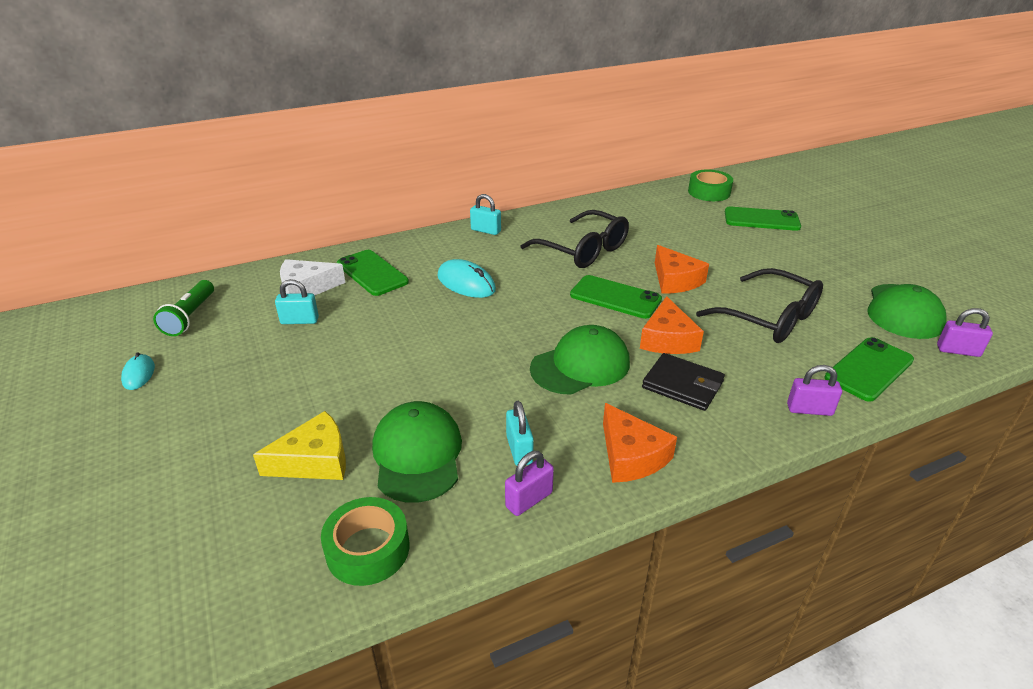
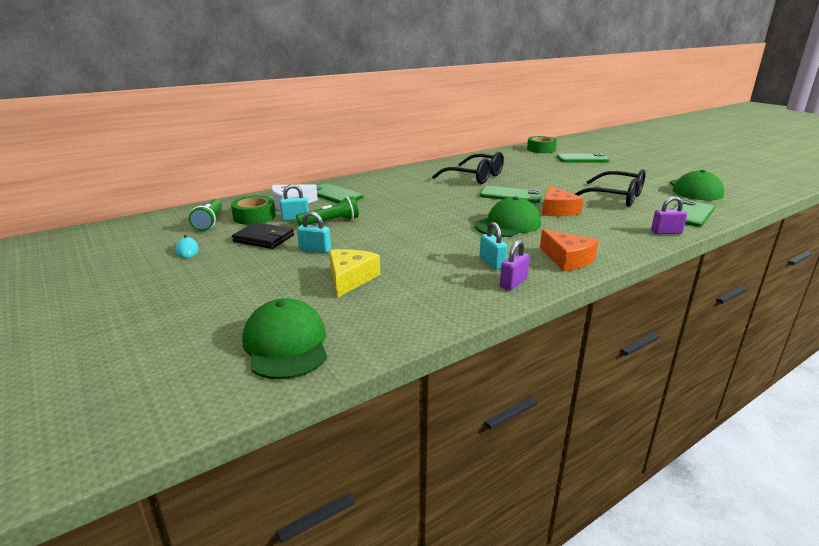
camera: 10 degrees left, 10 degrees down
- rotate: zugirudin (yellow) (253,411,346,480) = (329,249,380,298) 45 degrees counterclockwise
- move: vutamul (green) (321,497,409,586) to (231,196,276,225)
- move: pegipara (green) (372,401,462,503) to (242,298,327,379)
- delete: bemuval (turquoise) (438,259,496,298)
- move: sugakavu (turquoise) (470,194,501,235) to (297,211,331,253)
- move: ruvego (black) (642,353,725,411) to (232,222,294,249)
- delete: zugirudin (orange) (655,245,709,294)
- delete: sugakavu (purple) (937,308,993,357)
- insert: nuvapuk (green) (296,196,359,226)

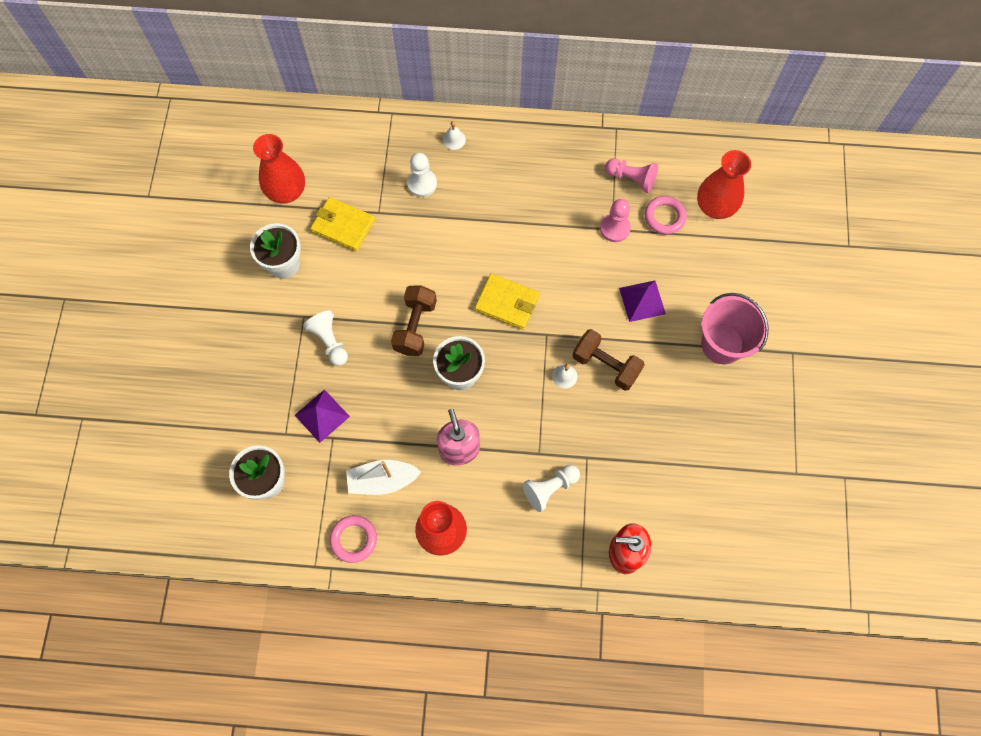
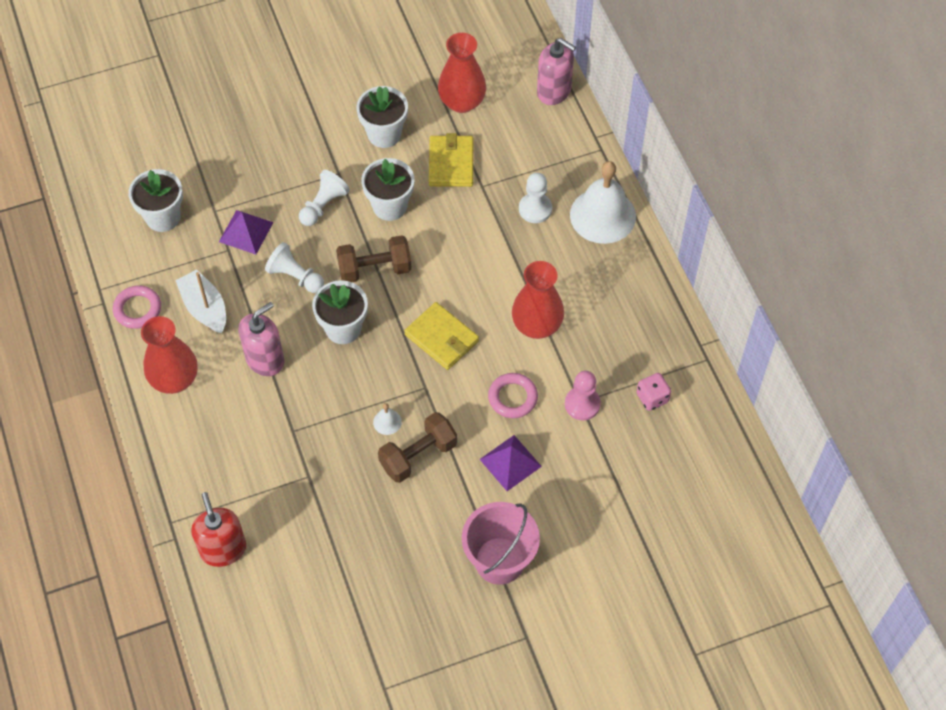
camera: 65 degrees right, 10 degrees down
- resize: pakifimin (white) (443,121,466,150) = (570,161,636,244) x2.49
- rotate: ruvego (yellow) (475,274,540,330) = (404,302,479,370) 45 degrees counterclockwise
- move: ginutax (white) (522,465,580,512) to (265,242,324,293)
- rotate: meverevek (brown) (573,329,645,391) = (378,412,457,483) 45 degrees clockwise
- replace: ginutax (pink) (605,159,658,193) to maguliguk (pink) (637,373,671,411)
- move: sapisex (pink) (645,196,687,234) to (488,373,538,418)
- move: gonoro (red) (697,150,751,219) to (512,261,564,339)
- insert: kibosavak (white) (361,158,414,221)
- insert: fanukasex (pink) (537,38,576,105)

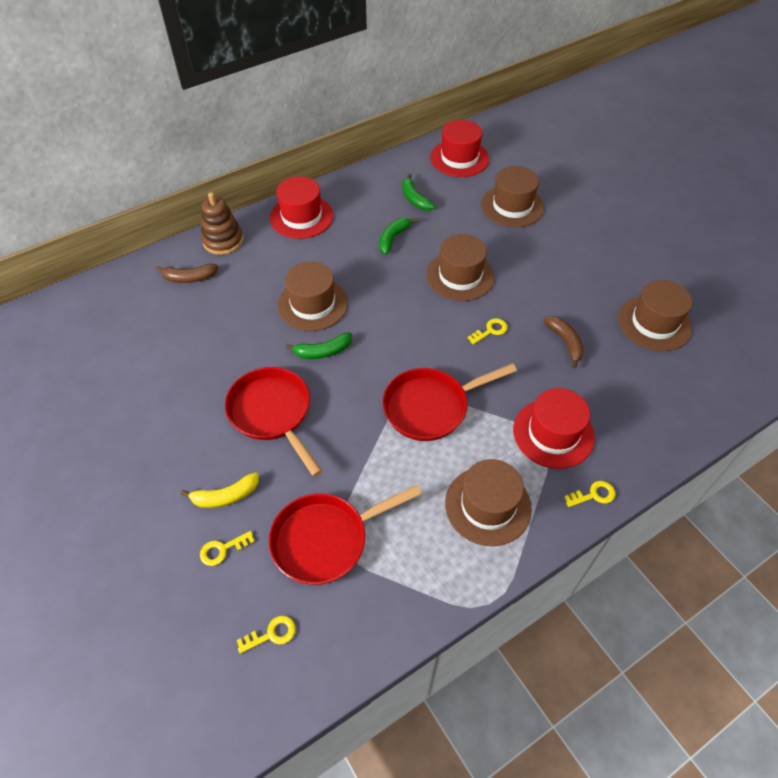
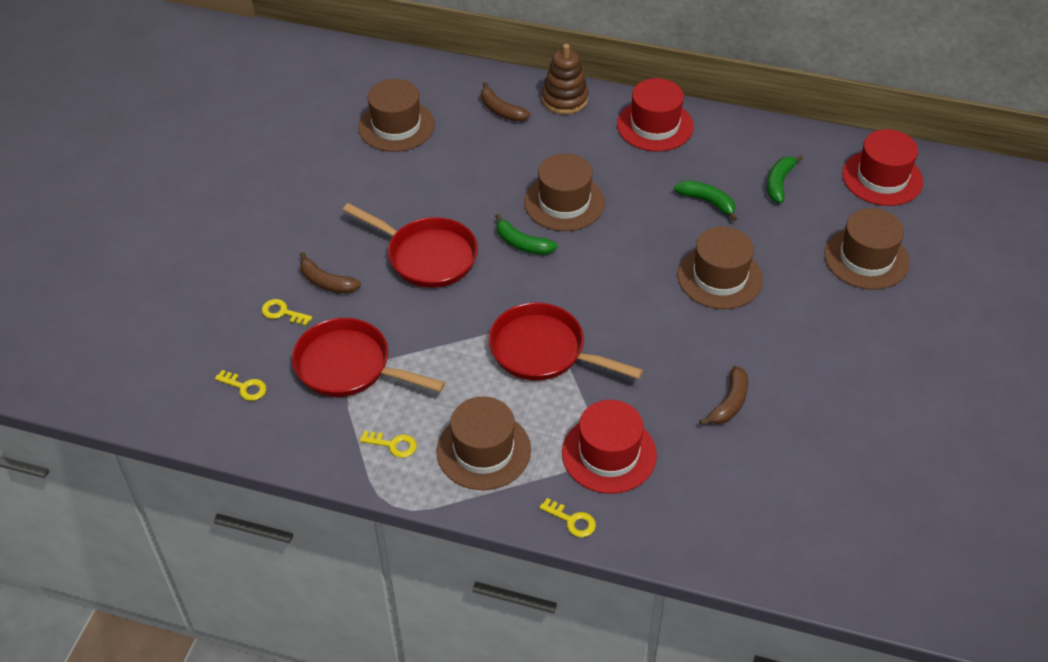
camera: 50 degrees right, 5 degrees down
- recolor: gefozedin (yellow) (181,472,259,508) to gefozedin (brown) (300,252,361,293)
- rotate: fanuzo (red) (225,367,323,477) = (343,203,478,288) 105 degrees clockwise
- rotate: gefozedin (green) (379,218,418,254) = (674,180,737,221) 45 degrees clockwise
- move: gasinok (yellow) (468,318,508,345) to (360,431,417,458)
- move: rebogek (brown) (618,280,692,351) to (358,79,435,152)

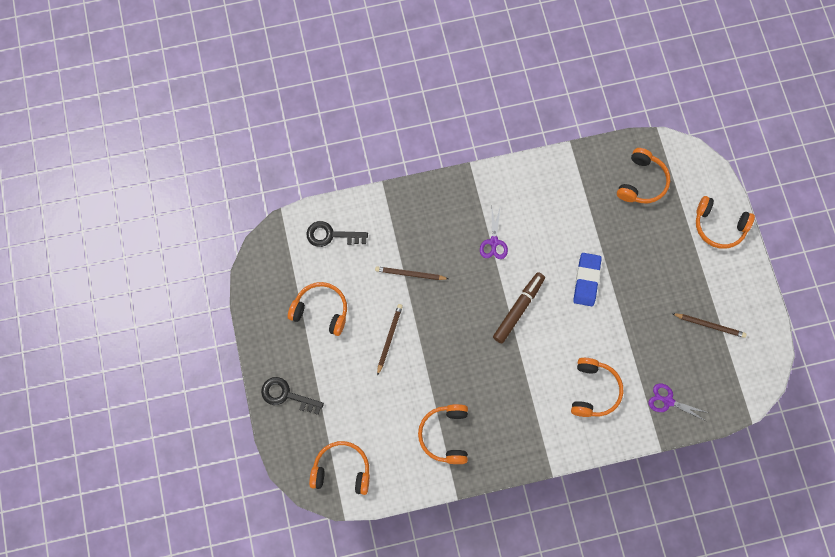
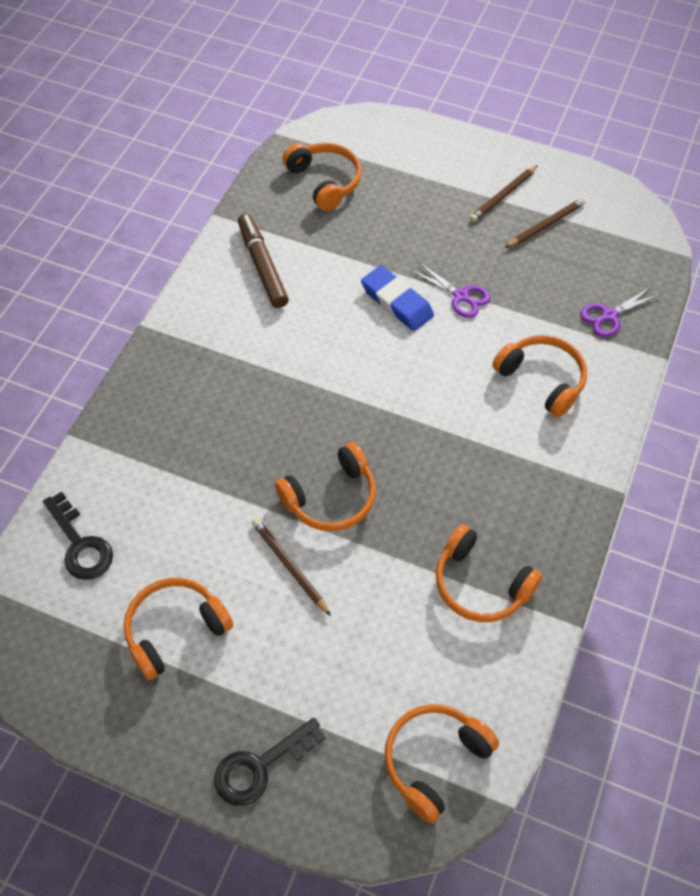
camera: 55 degrees left, 15 degrees down
- rotate: gasinok (black) (306,221,368,247) = (43,492,113,580) 75 degrees counterclockwise
- move: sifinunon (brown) (375,266,449,280) to (470,165,538,222)
- move: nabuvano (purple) (480,208,508,259) to (412,262,491,318)
- move: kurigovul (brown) (493,272,545,343) to (238,214,289,308)
- move: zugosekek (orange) (696,196,755,249) to (275,442,376,531)

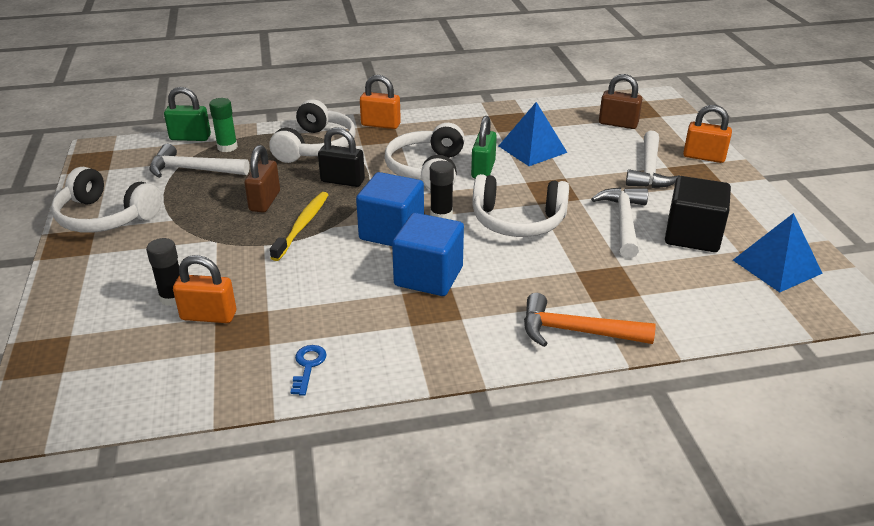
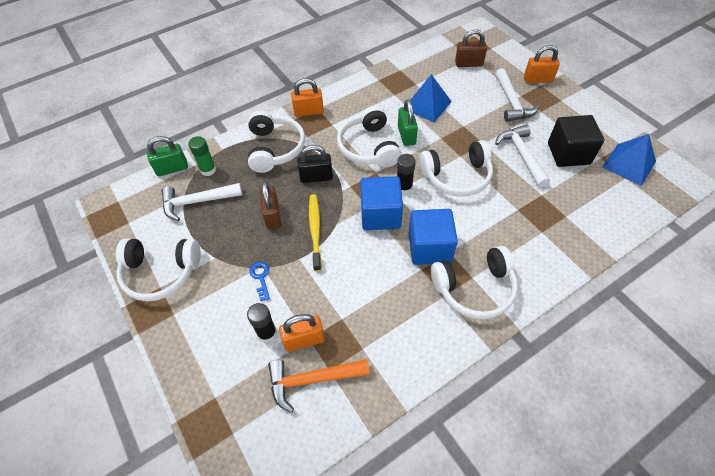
camera: 20 degrees left, 20 degrees up
- move: gasinok (blue) (291,345,327,396) to (249,262,270,301)
- move: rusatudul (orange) (524,293,656,347) to (268,359,370,413)
- insert: zugosekek (white) (431,246,518,319)

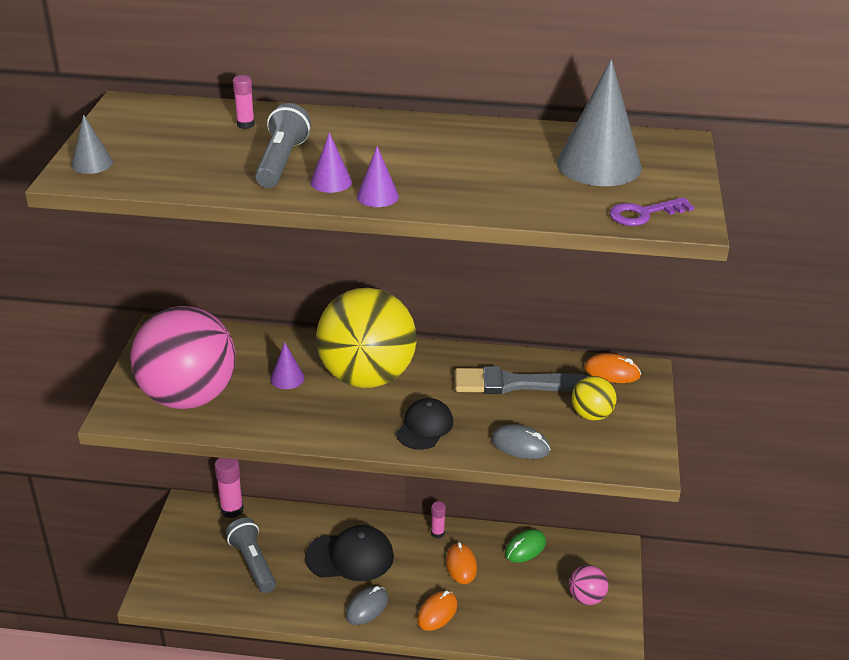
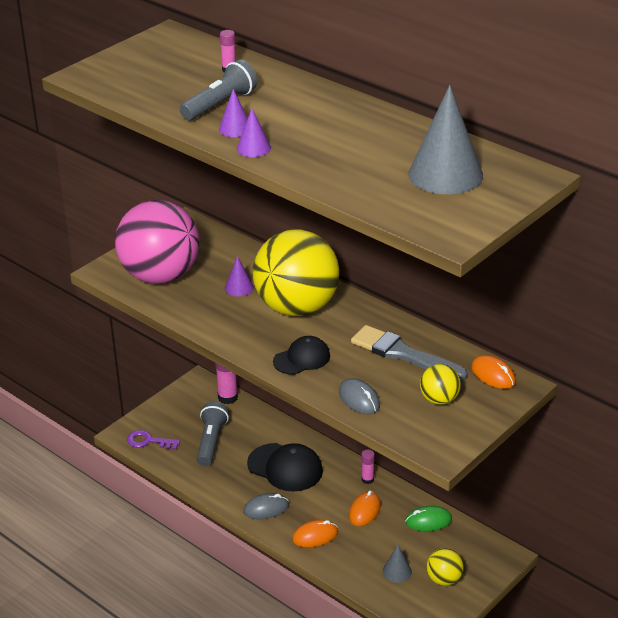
camera: 35 degrees right, 0 degrees up
- move: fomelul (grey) (71,114,113,174) to (382,545,412,583)
- recolor: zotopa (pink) (569,565,608,605) to zotopa (yellow) (426,548,464,586)
- move: gasinok (purple) (610,197,695,226) to (127,430,180,450)

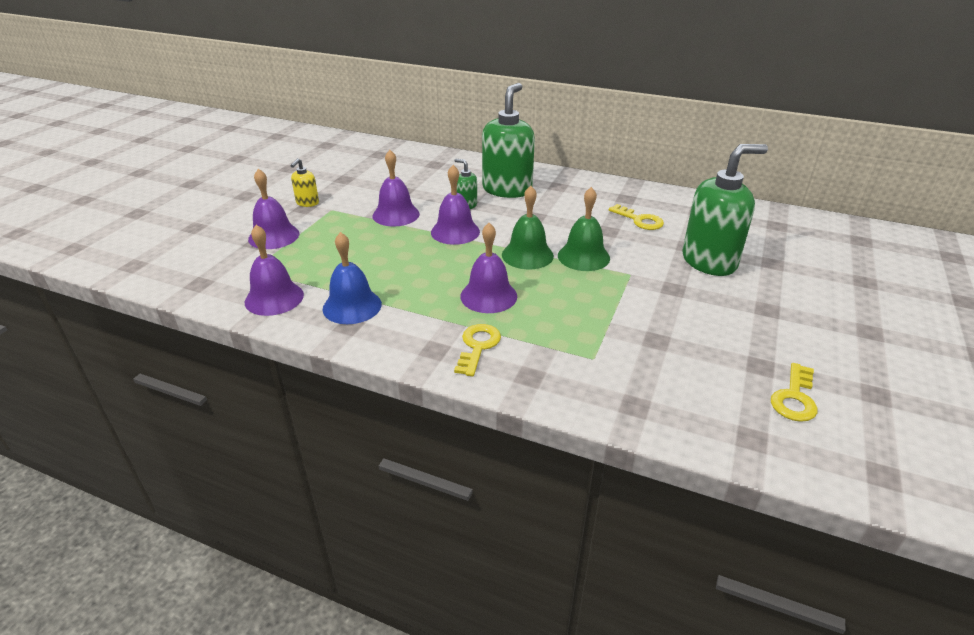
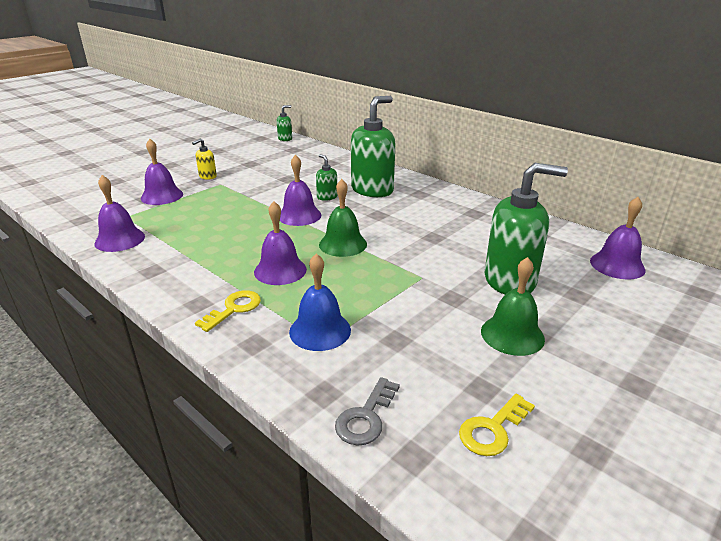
camera: 20 degrees right, 5 degrees down
- move: pakifimin (blue) (323,232,382,324) to (289,253,351,351)
- move: pakifimin (purple) (372,150,420,227) to (590,197,645,279)
- move: pakifimin (green) (558,187,610,271) to (481,257,545,356)
- delete: gasinok (yellow) (609,204,664,230)
- insert: fanukasex (green) (277,105,292,141)
- insert: gasinok (grey) (335,377,400,446)

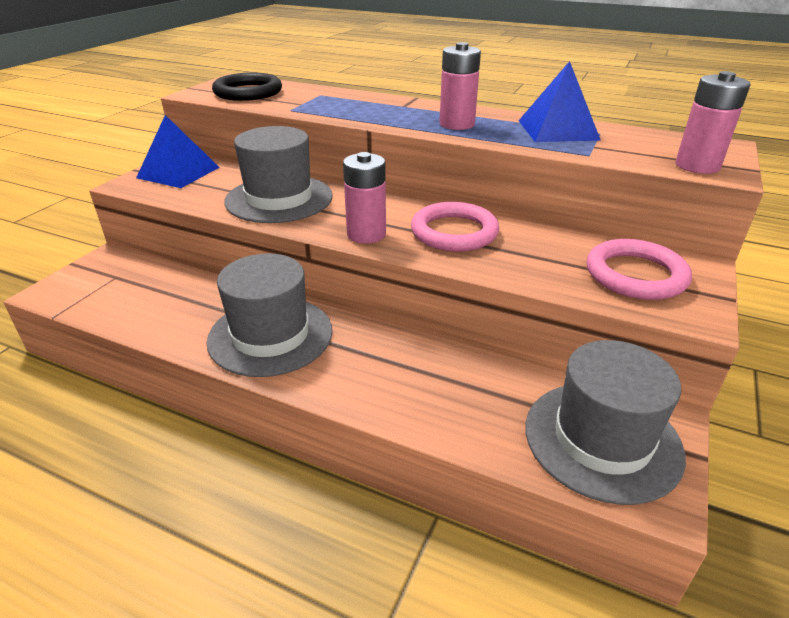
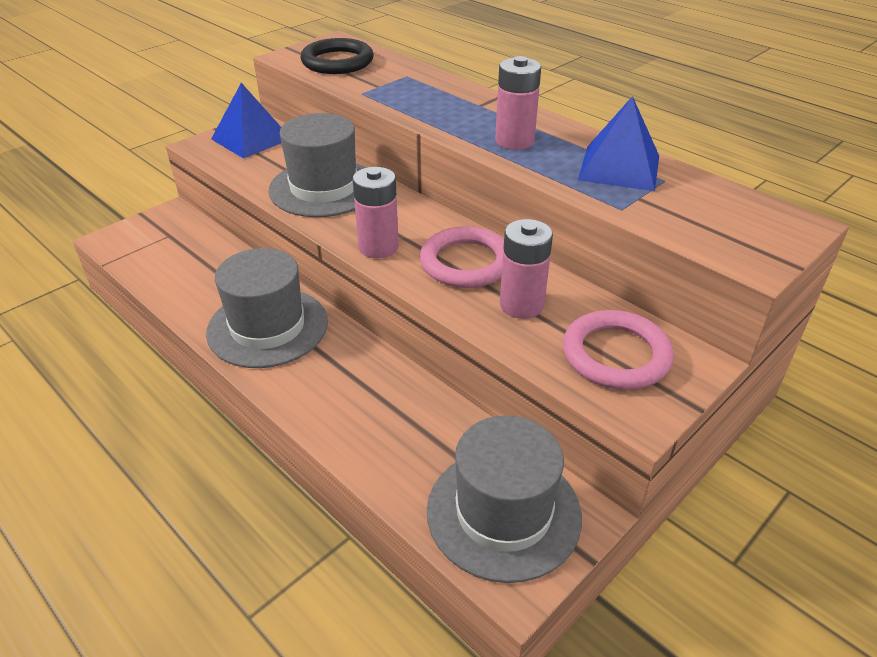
camera: 20 degrees right, 5 degrees up
- move: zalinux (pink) (676,71,750,174) to (500,219,553,319)

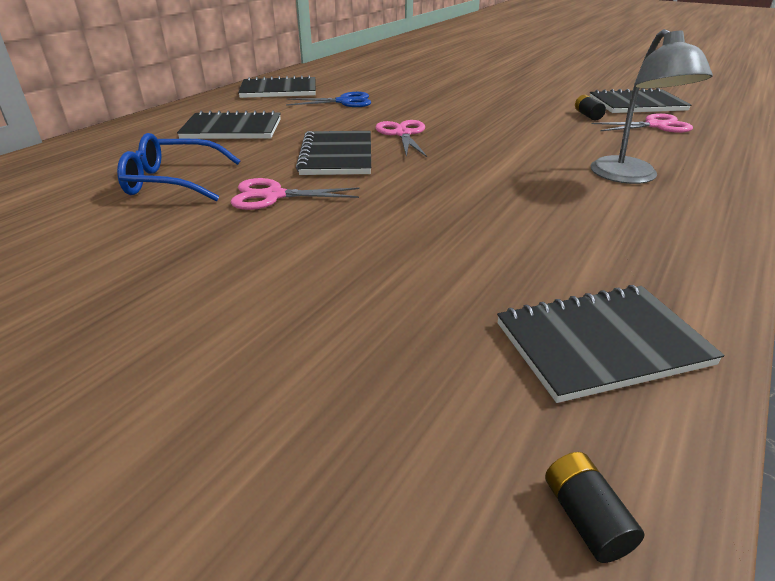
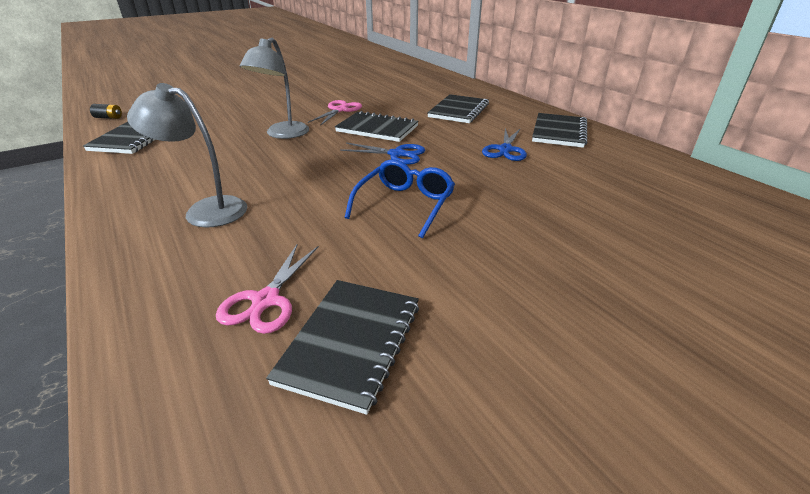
camera: 115 degrees right, 0 degrees up
- move: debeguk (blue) (117,133,241,201) to (344,159,455,238)
- recolor: nabuvano (pink) (375,120,427,157) to nabuvano (blue) (340,143,425,165)
- delete: zalinux (black) (575,95,606,121)
- insert: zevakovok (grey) (240,38,309,139)

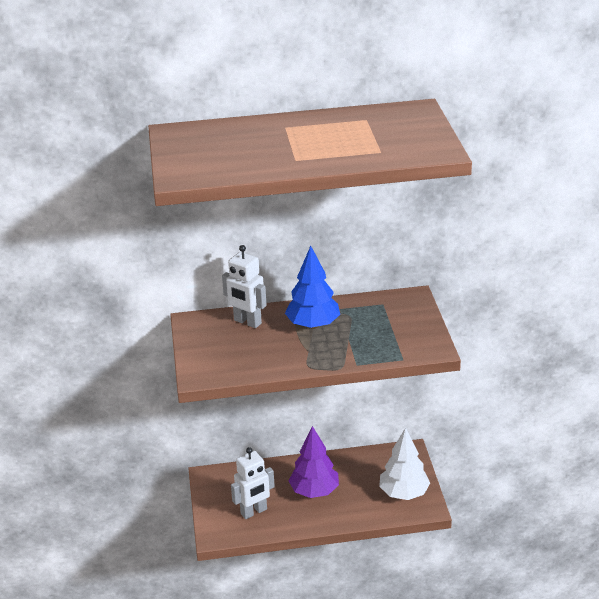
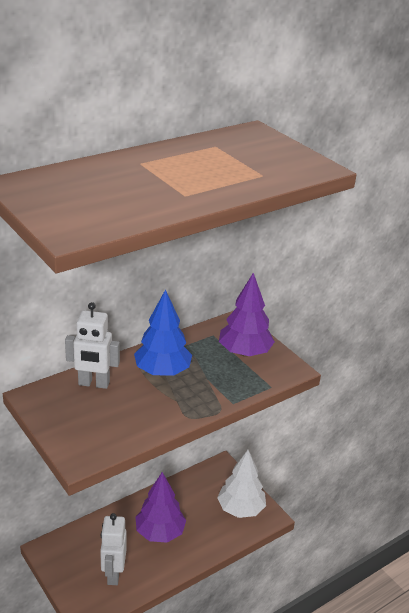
camera: 30 degrees left, 0 degrees up
- rotate: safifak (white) (231,447,275,519) = (100,513,127,585) 150 degrees clockwise
- insert: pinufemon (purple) (219,273,275,357)

